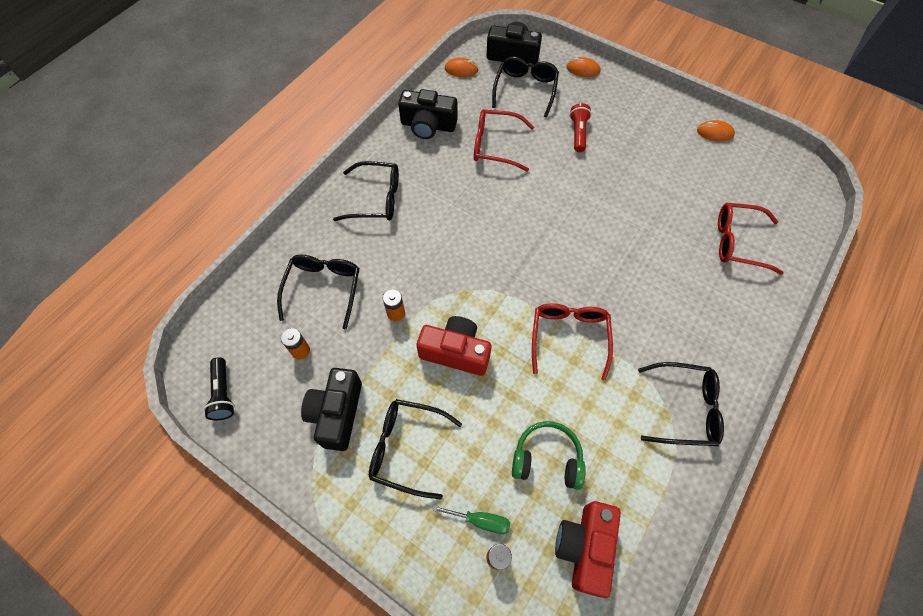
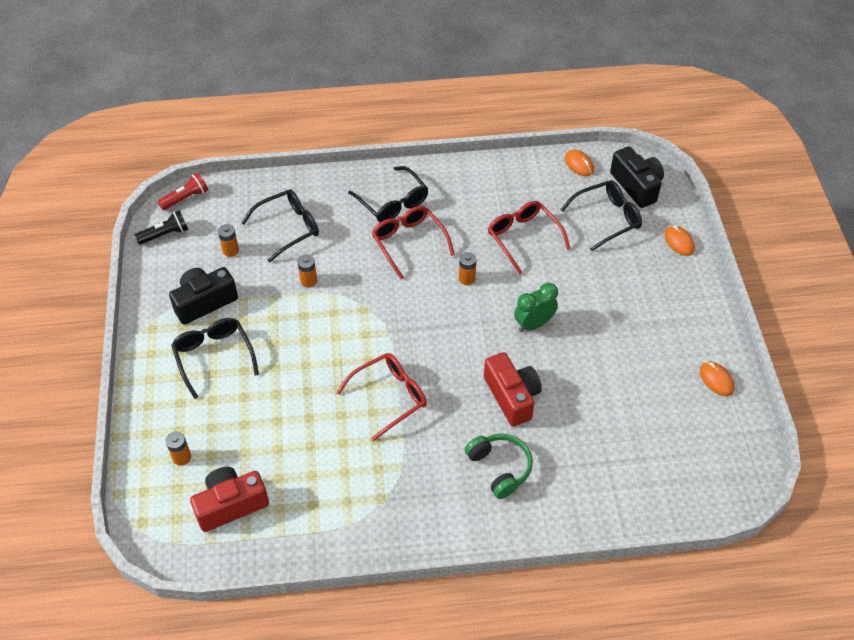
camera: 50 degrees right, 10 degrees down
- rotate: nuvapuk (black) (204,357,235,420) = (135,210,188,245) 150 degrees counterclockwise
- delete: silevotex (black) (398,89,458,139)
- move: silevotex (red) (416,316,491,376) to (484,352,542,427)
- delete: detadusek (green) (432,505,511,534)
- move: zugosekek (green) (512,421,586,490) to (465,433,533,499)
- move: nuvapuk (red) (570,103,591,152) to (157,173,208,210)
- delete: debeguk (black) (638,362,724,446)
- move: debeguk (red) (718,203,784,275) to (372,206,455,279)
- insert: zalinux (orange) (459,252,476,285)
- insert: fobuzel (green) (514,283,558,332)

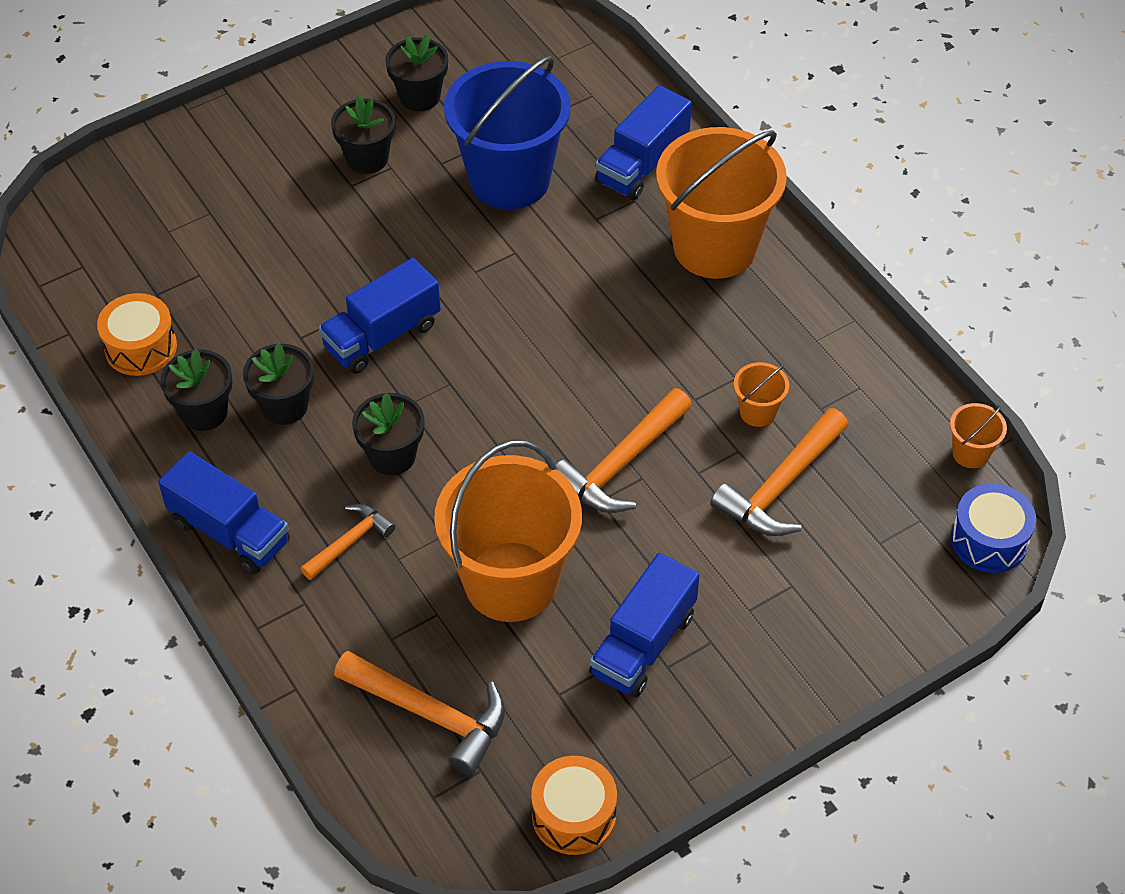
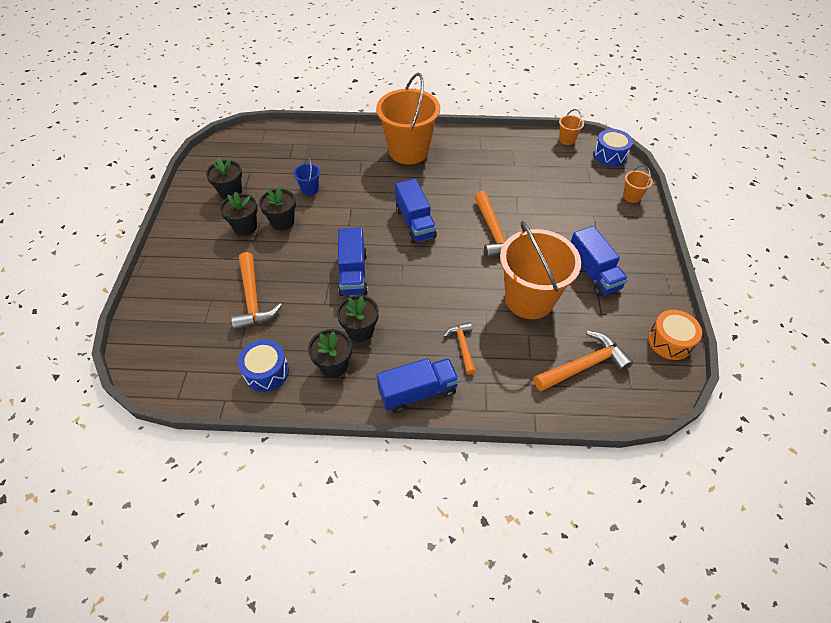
camera: 55 degrees left, 0 degrees up
- recolor: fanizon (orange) (97,293,177,376) to fanizon (blue) (238,339,289,392)
- move: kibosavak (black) (352,393,424,475) to (259,186,296,231)
- resize: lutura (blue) (444,56,571,209) = (293,158,320,195) x0.41
- move: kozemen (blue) (595,85,692,200) to (395,179,437,244)
- move: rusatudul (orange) (711,408,848,536) to (231,252,282,331)
- move: lutura (orange) (734,362,789,427) to (623,165,653,203)

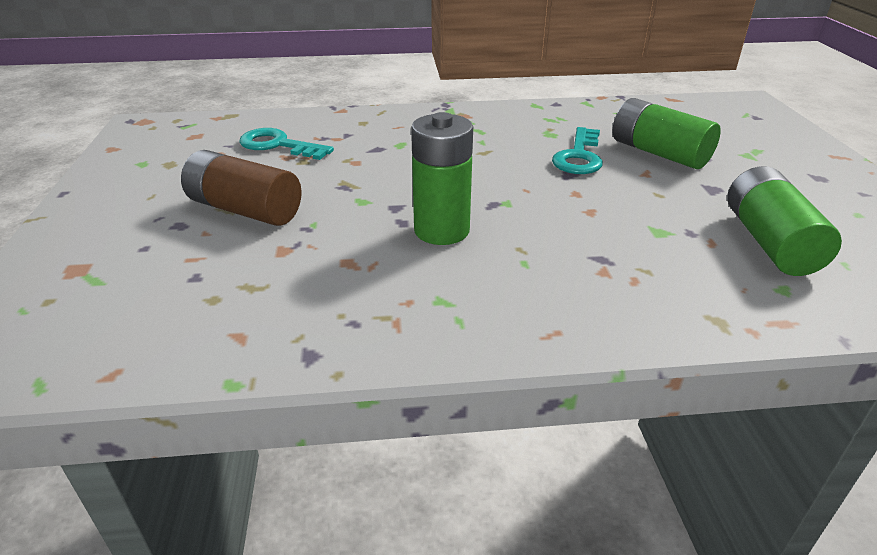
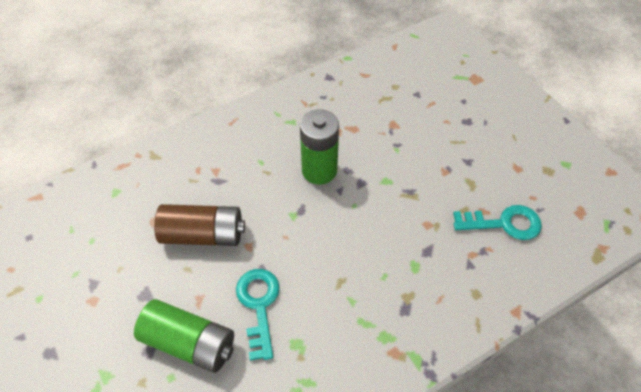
camera: 155 degrees right, 20 degrees up
- move: zalinux (brown) (181,150,302,226) to (154,204,245,246)
- delete: zalinux (green) (728,166,842,276)

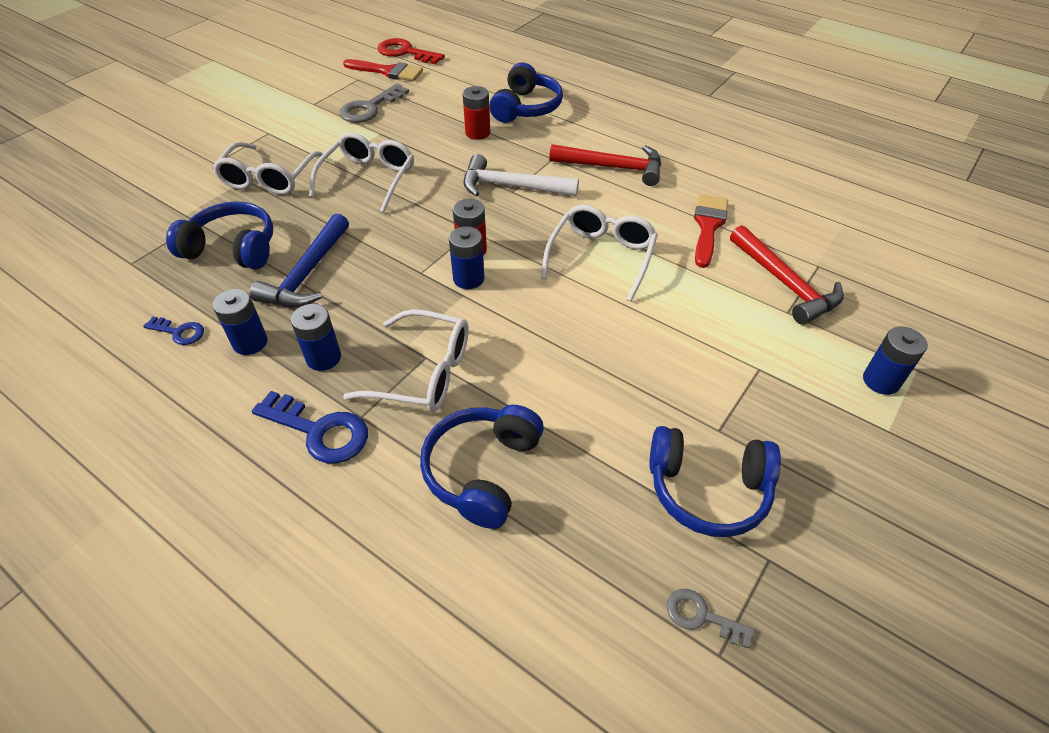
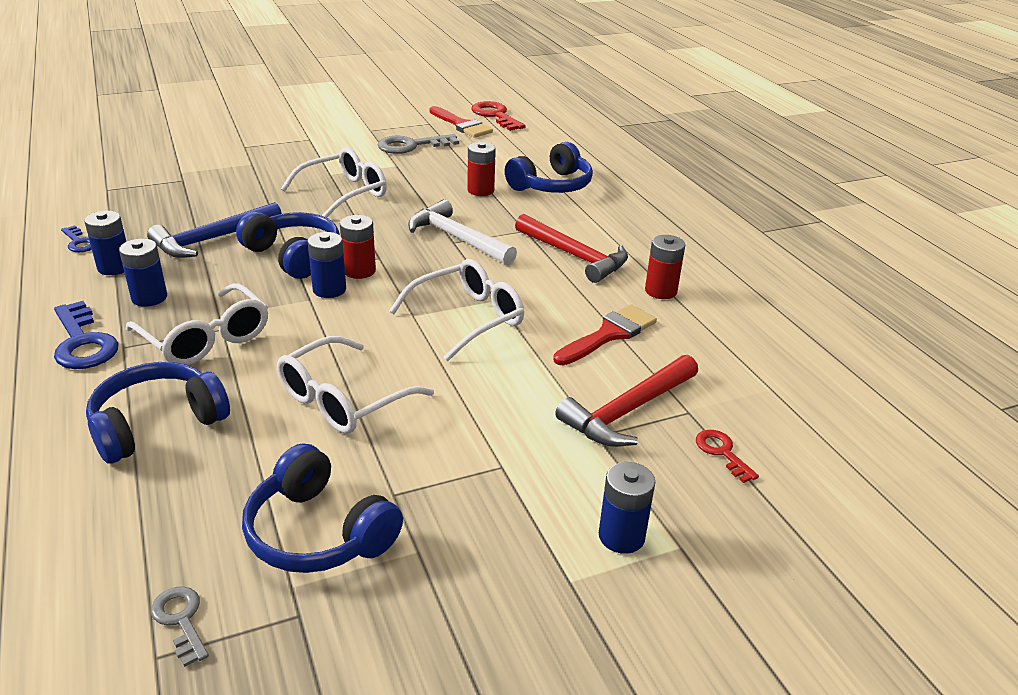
camera: 30 degrees right, 15 degrees down
- move: zugosekek (blue) (166,201,273,269) to (236,212,340,279)
- move: debeguk (white) (212,142,324,195) to (277,336,434,434)
- rotate: rusatudul (red) (730,225,844,325) = (555,355,698,447) 45 degrees clockwise
- insert: zalinux (red) (645,235,685,299)
- insert: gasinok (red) (696,430,759,483)

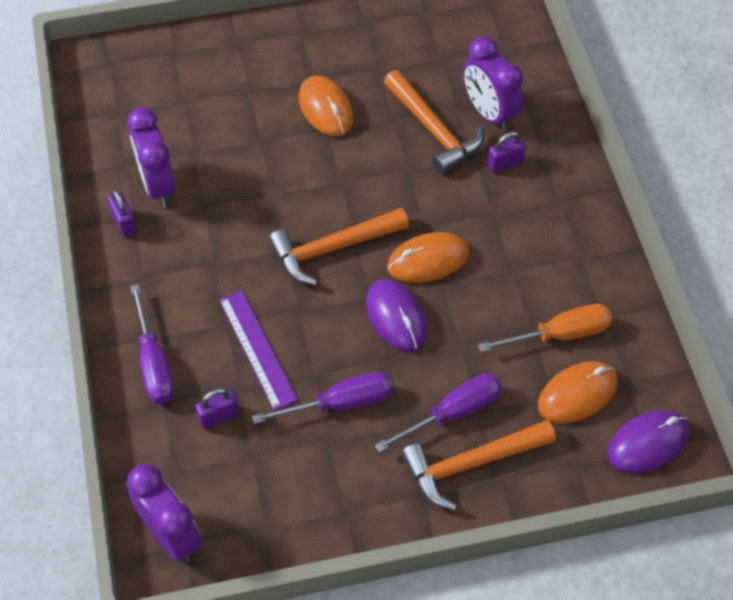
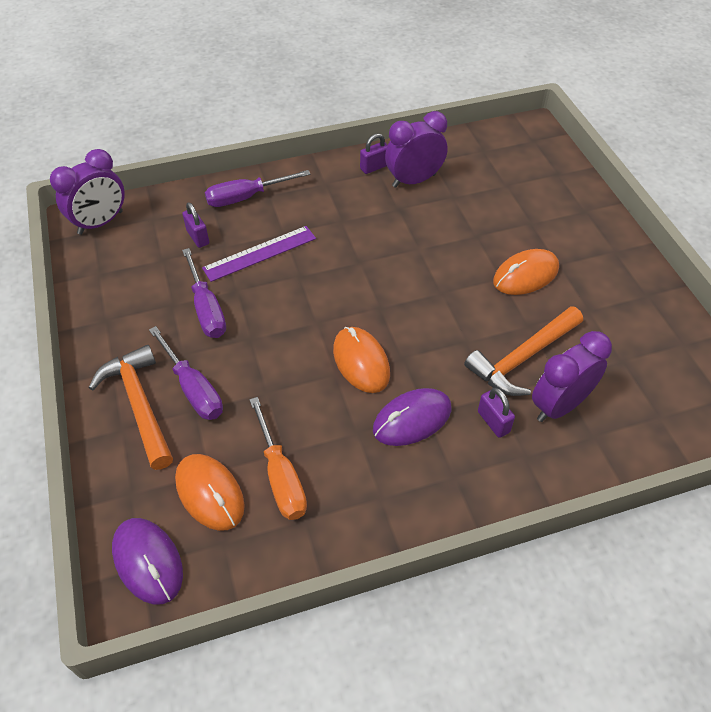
camera: 85 degrees right, 5 degrees down
- delete: rusatudul (orange) (268,208,409,285)
- move: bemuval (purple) (366,279,427,352) to (373,388,451,446)

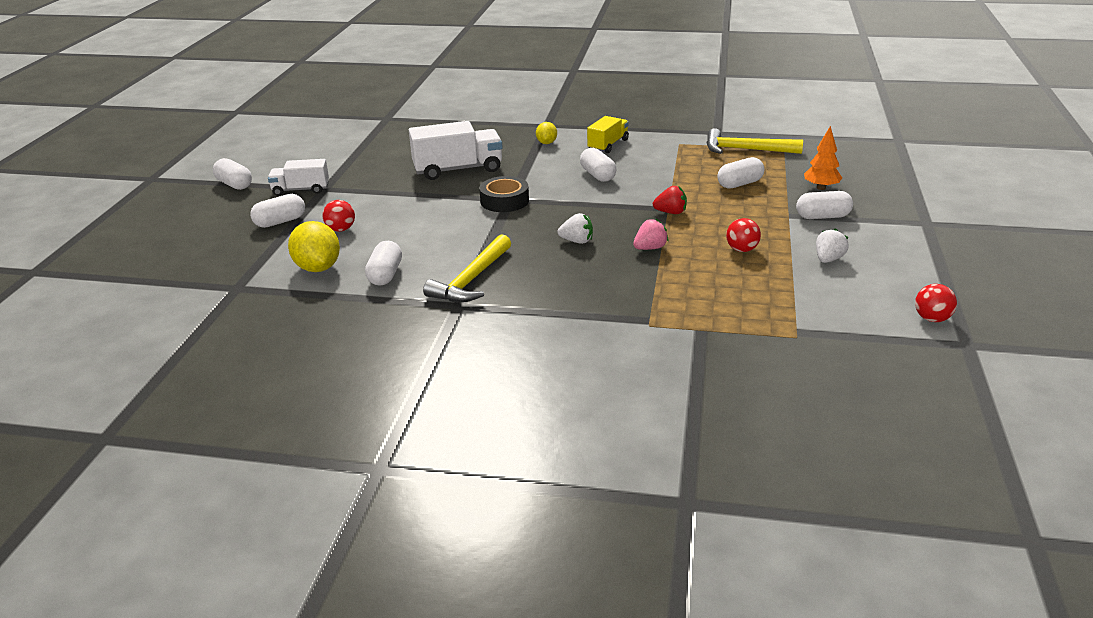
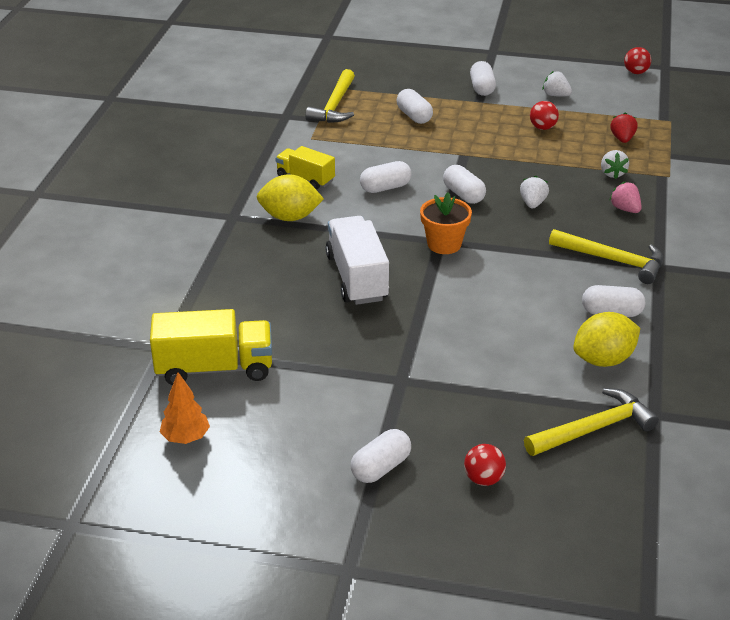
camera: 90 degrees left, 5 degrees up
- move: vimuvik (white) (250,194,305,228) to (443,165,486,204)
- delete: kozemen (white) (268,159,329,196)
- move: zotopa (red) (323,200,355,232) to (464,444,506,486)
- replace: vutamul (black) (479,176,529,212) to kibosavak (orange) (420,193,472,254)
- resize: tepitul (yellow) (536,122,557,144) = (257,174,324,221) x1.79
- move: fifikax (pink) (633,219,669,250) to (610,182,642,213)
- move: fifikax (red) (653,186,687,214) to (610,112,638,143)
- move: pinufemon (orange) (804,126,842,190) to (160,372,210,444)
- insert: kozemen (yellow) (150,309,272,385)
- insert: rusatudul (yellow) (524,388,659,456)
- insert: fifikax (white) (601,150,629,179)

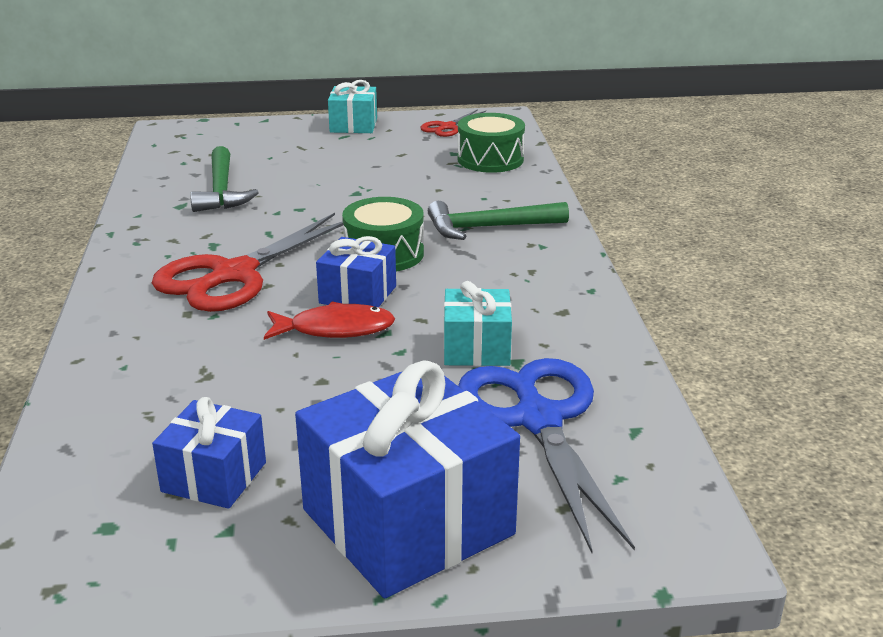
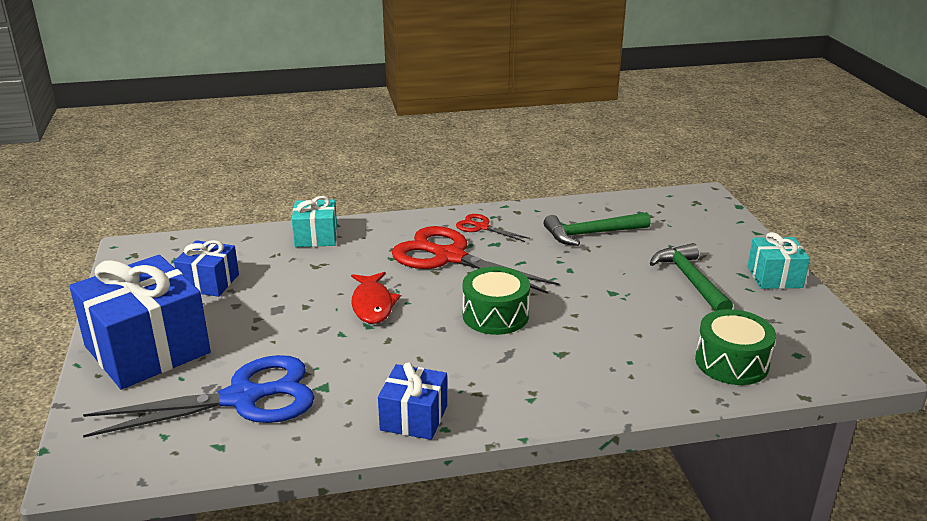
camera: 85 degrees right, 0 degrees up
- move: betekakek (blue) (316,236,396,307) to (378,362,447,440)
- move: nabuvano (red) (420,109,486,137) to (456,214,530,242)
- move: rusatudul (green) (428,201,569,240) to (650,243,733,311)
- move: betekakek (turquoise) (444,281,512,366) to (292,196,337,247)

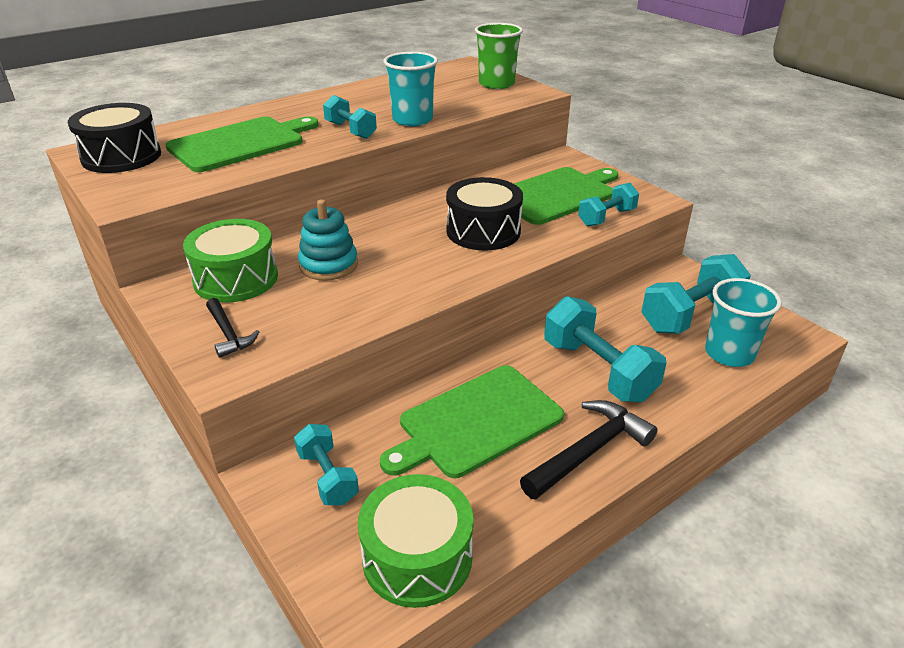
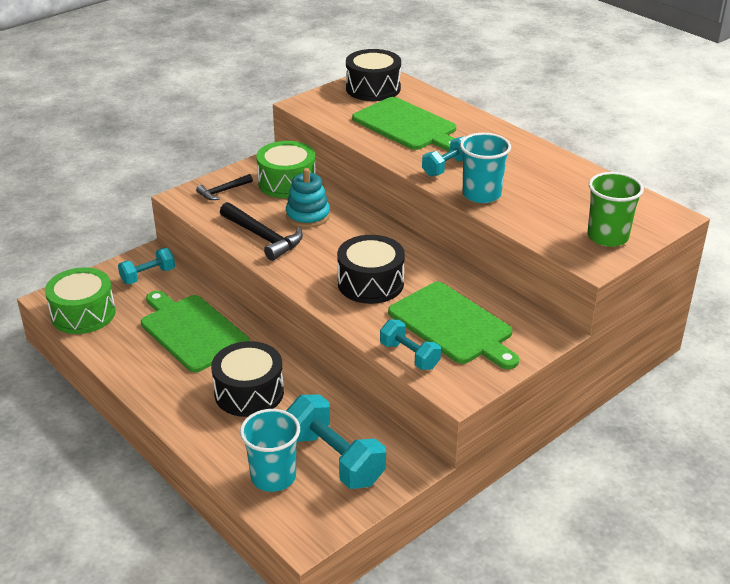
camera: 85 degrees right, 0 degrees up
- move: rusatudul (black) (520,400,658,500) to (220,202,303,261)
- replace: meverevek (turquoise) (544,296,667,402) to fanizon (black) (211,341,284,417)

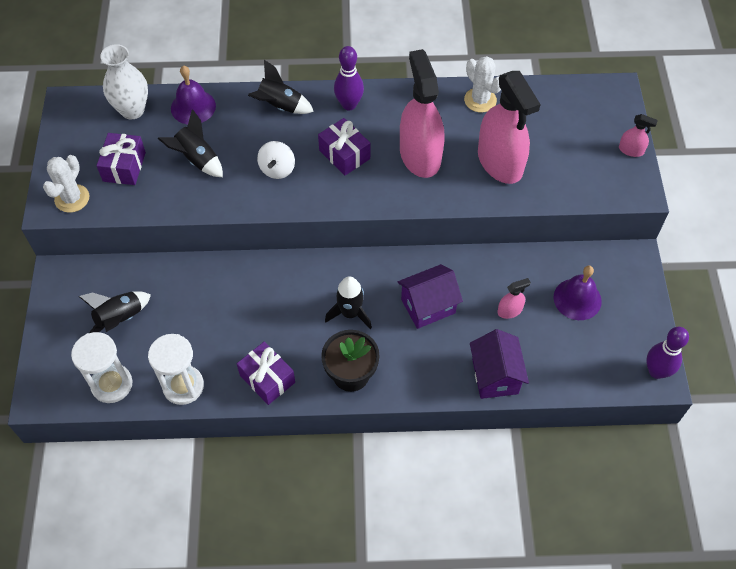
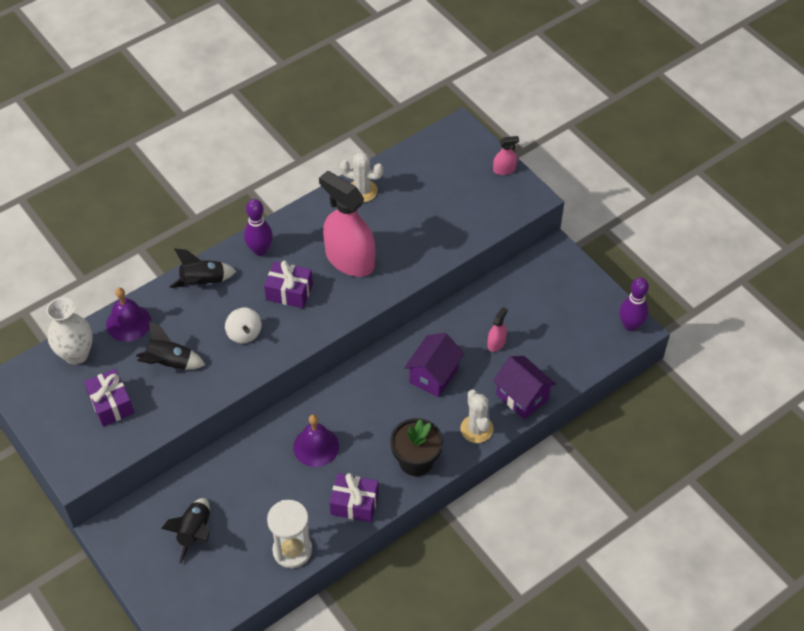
camera: 35 degrees left, 5 degrees down
- move: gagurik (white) (43,155,90,213) to (460,390,494,443)
- delete: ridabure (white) (71,332,133,403)
- delete: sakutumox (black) (325,276,372,329)
- delete: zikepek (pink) (478,71,541,184)
- move: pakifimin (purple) (554,265,602,320) to (293,415,339,467)

